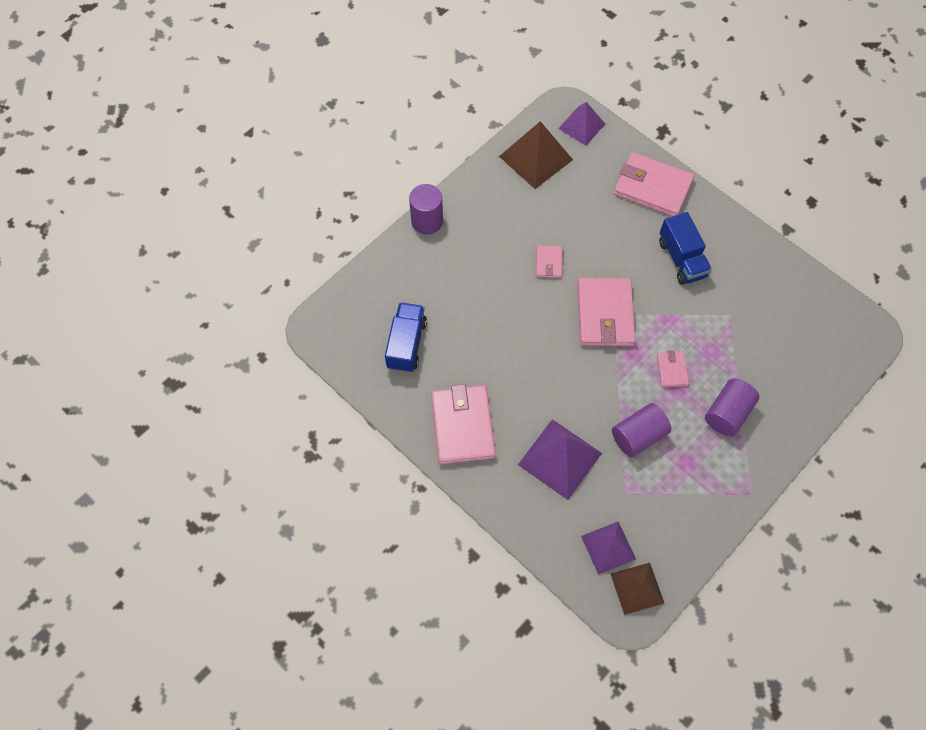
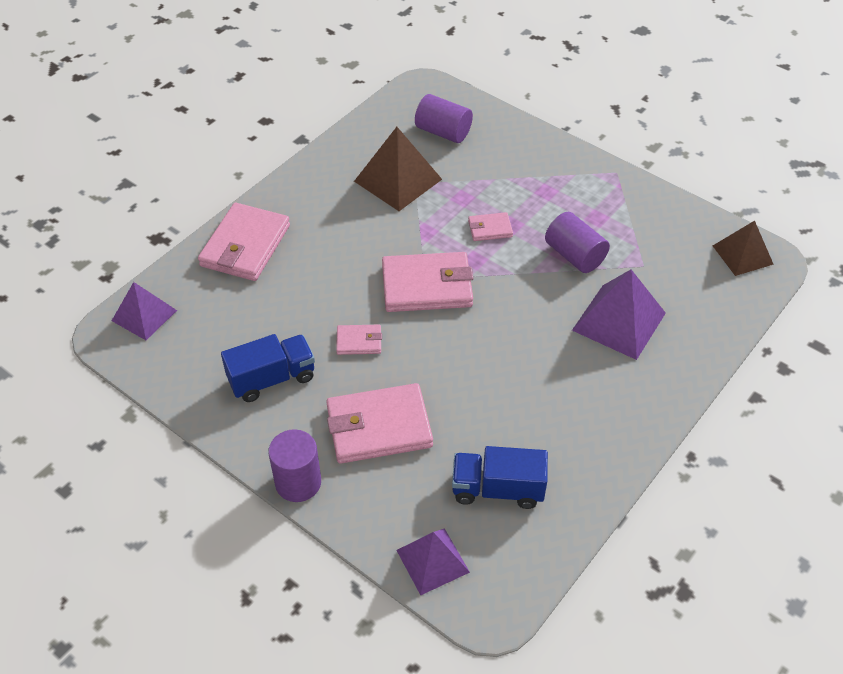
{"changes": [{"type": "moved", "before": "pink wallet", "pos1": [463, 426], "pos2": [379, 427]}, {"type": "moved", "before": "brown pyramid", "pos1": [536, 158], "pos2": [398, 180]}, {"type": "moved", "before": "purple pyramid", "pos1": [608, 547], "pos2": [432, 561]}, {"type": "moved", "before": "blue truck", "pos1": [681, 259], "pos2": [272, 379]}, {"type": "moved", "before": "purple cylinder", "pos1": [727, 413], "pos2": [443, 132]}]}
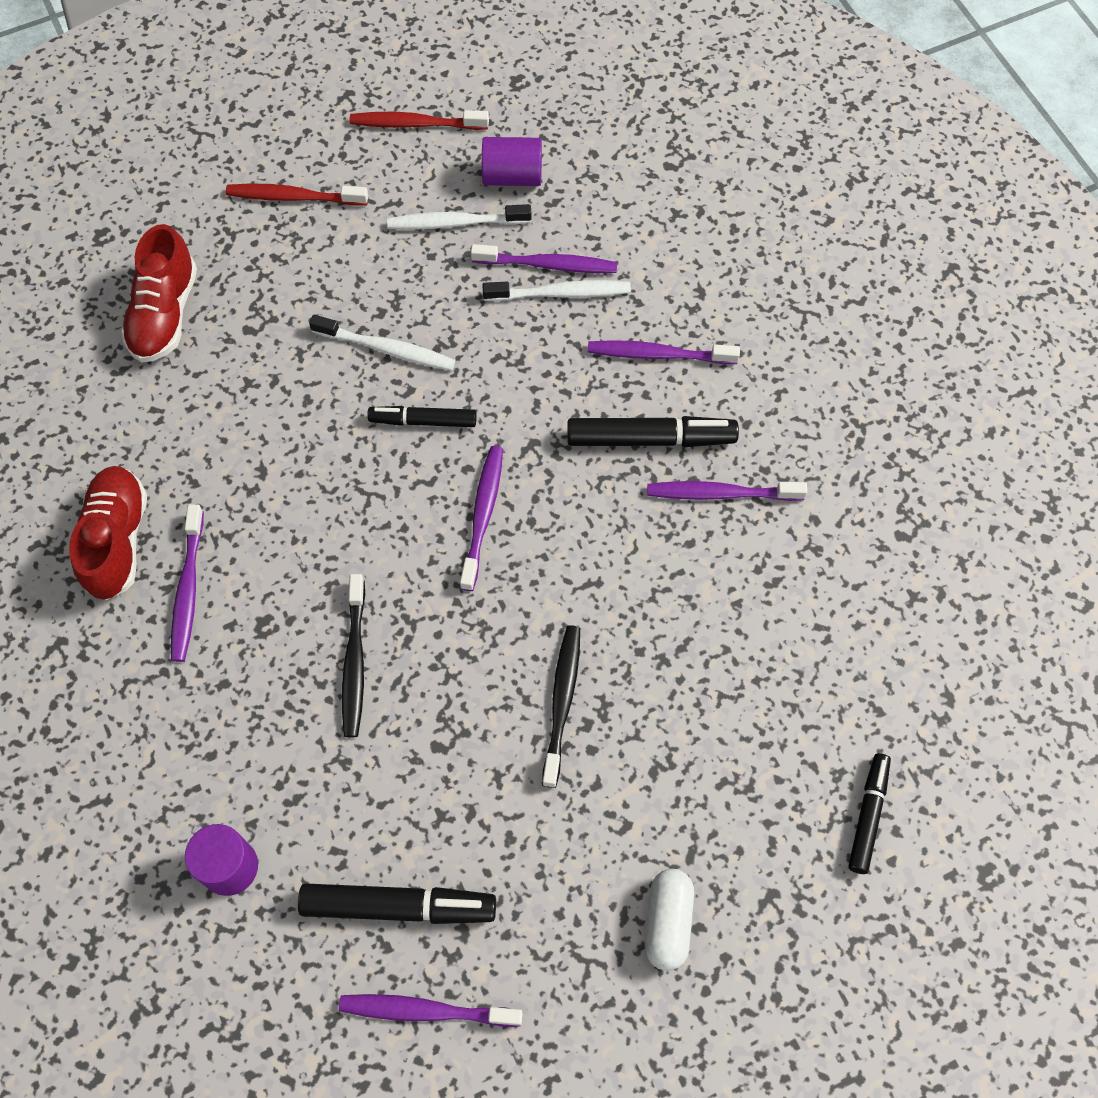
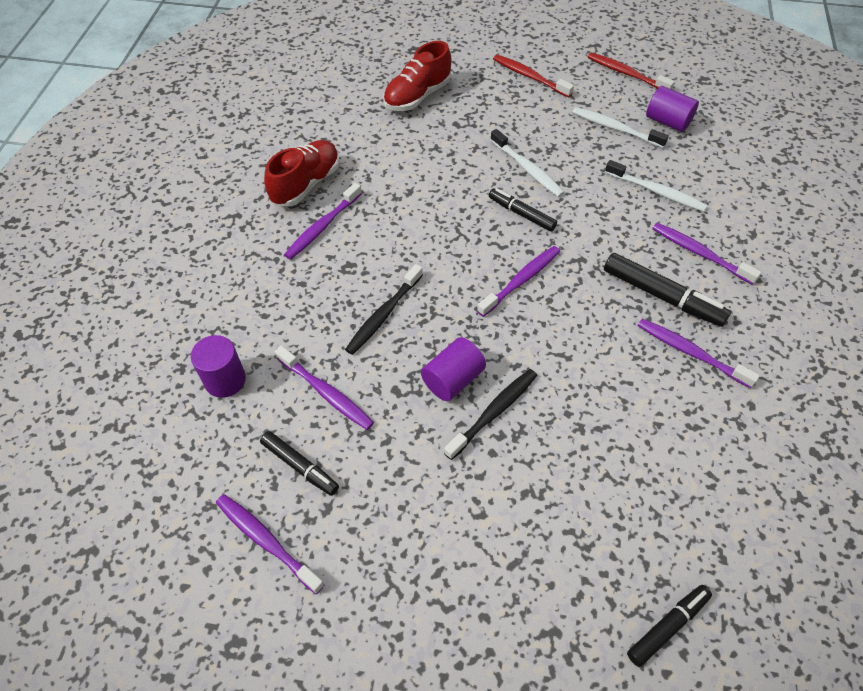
{"changes": [{"type": "removed", "before": "white capsule", "pos1": [667, 922]}, {"type": "added", "after": "purple cylinder", "pos2": [452, 379]}, {"type": "moved", "before": "purple toothbrush", "pos1": [548, 265], "pos2": [326, 393]}, {"type": "resized", "before": "black marker", "pos1": [398, 906], "pos2": [300, 466], "scale": 0.64}]}
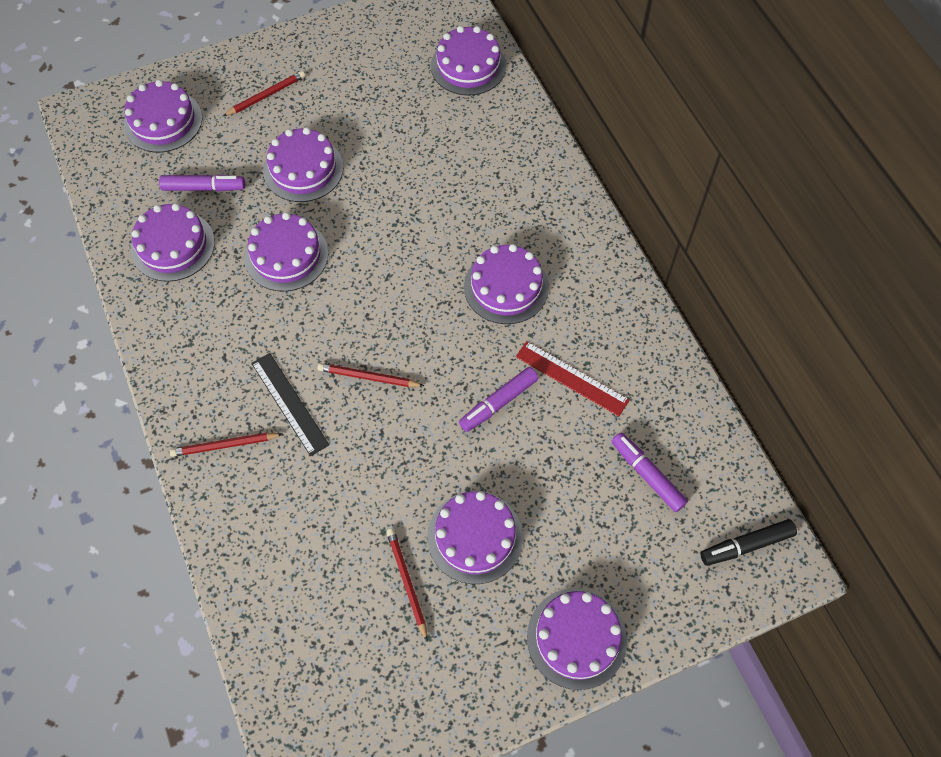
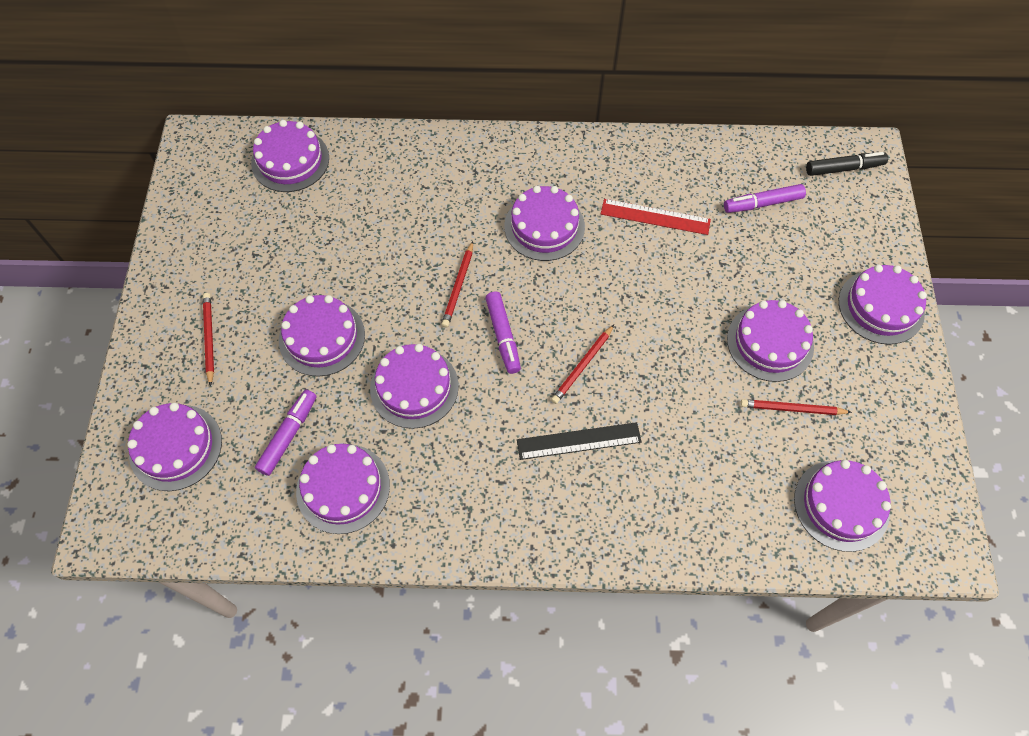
{"changes": [{"type": "added", "after": "purple cake", "pos2": [841, 505]}, {"type": "moved", "before": "red pencil", "pos1": [225, 445], "pos2": [458, 286]}, {"type": "moved", "before": "purple marker", "pos1": [498, 403], "pos2": [503, 336]}, {"type": "turned", "before": "red ruler", "pos1": [571, 378], "pos2": [655, 217], "turn": 45}, {"type": "turned", "before": "black marker", "pos1": [746, 545], "pos2": [844, 168], "turn": -105}]}
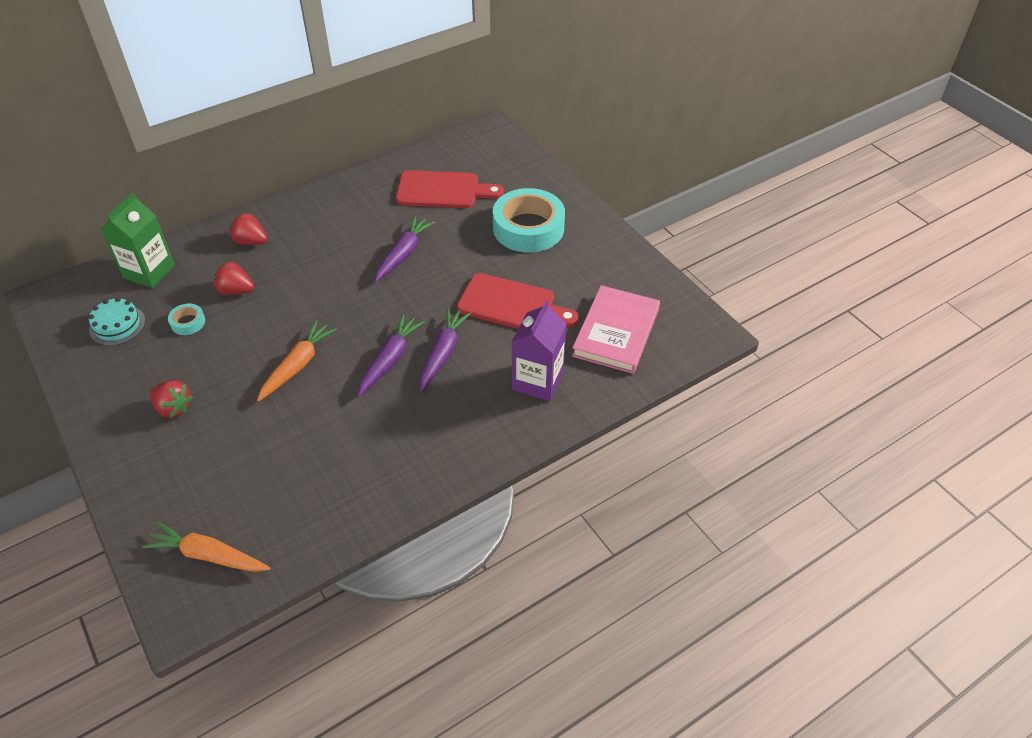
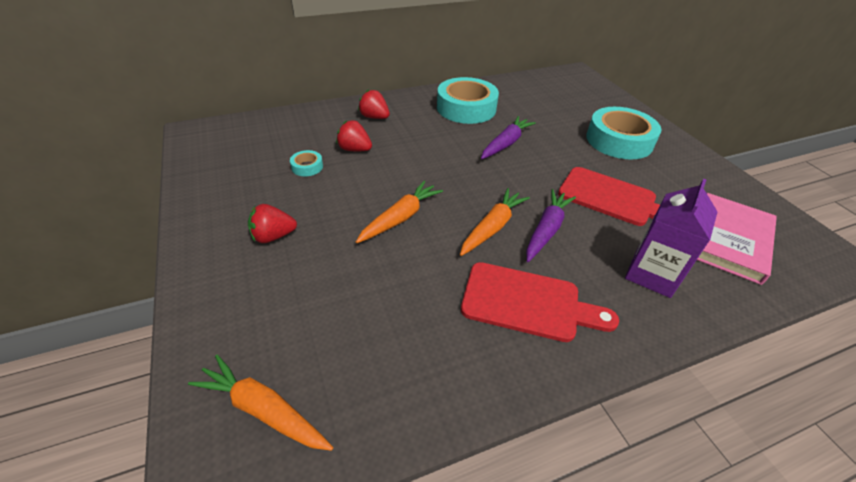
{"changes": [{"type": "removed", "before": "turquoise cake", "pos1": [117, 325]}, {"type": "removed", "before": "green carton", "pos1": [149, 271]}, {"type": "added", "after": "turquoise tape", "pos2": [466, 108]}, {"type": "moved", "before": "red cutting board", "pos1": [443, 190], "pos2": [527, 302]}, {"type": "recoloured", "before": "purple carrot", "after": "orange carrot", "pos1": [390, 359], "pos2": [492, 227]}, {"type": "turned", "before": "red strawberry", "pos1": [174, 408], "pos2": [273, 236], "turn": 120}]}
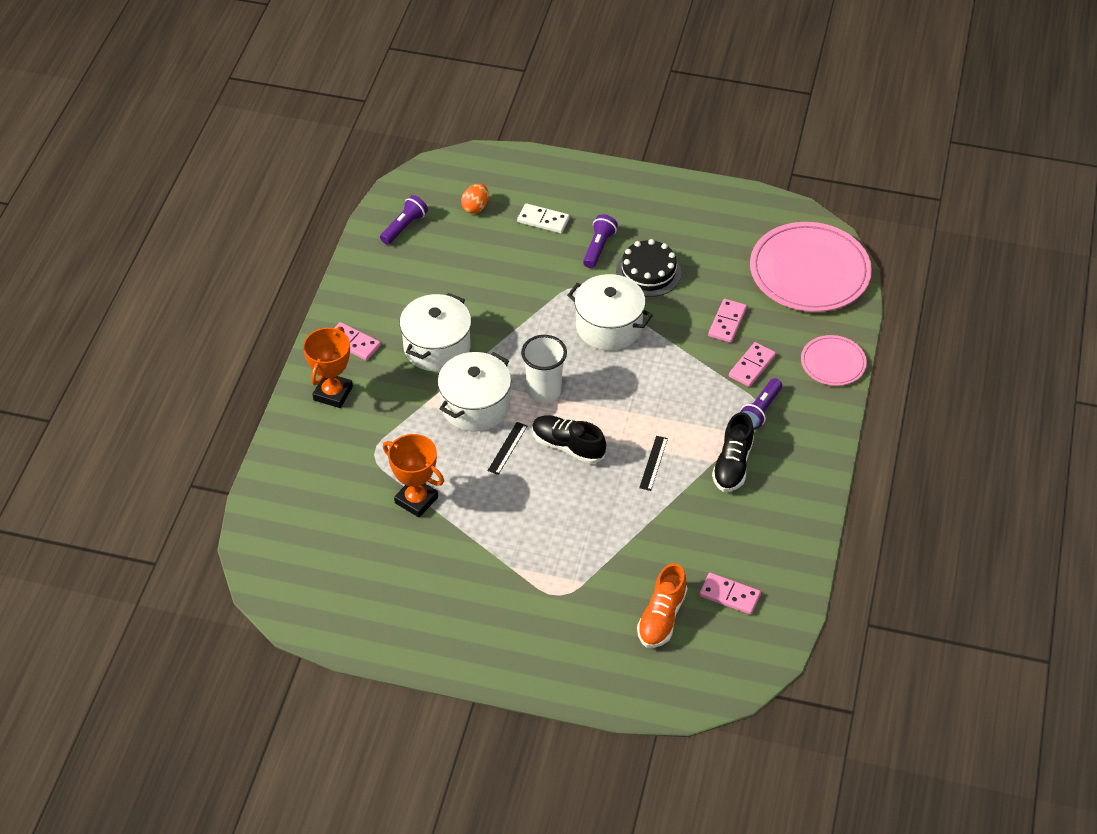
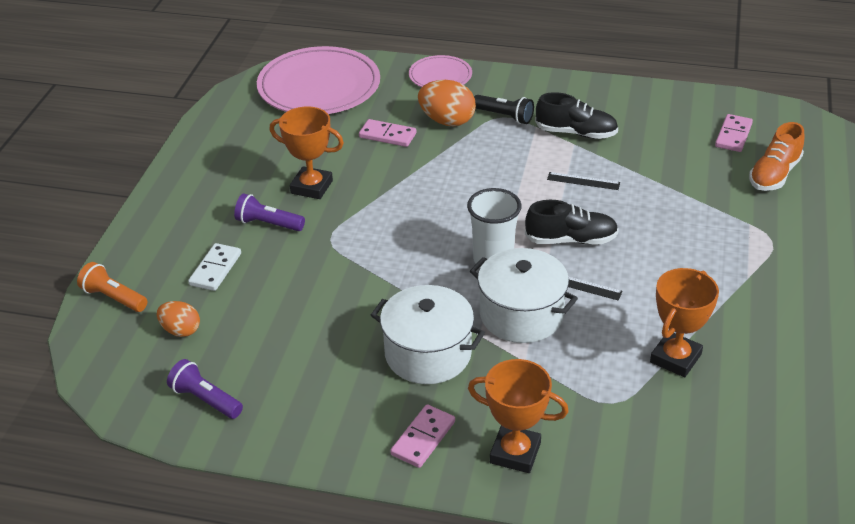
{"changes": [{"type": "removed", "before": "white pot", "pos1": [609, 326]}, {"type": "added", "after": "orange flashlight", "pos2": [114, 298]}, {"type": "replaced", "before": "black cake", "after": "orange trophy", "pos1": [648, 272], "pos2": [311, 187]}, {"type": "replaced", "before": "pink domino", "after": "orange egg", "pos1": [751, 366], "pos2": [447, 121]}, {"type": "recoloured", "before": "purple flashlight", "after": "black flashlight", "pos1": [760, 410], "pos2": [504, 116]}, {"type": "turned", "before": "black shoe", "pos1": [568, 446], "pos2": [571, 240], "turn": -120}, {"type": "turned", "before": "orange shoe", "pos1": [661, 617], "pos2": [774, 174], "turn": 105}]}
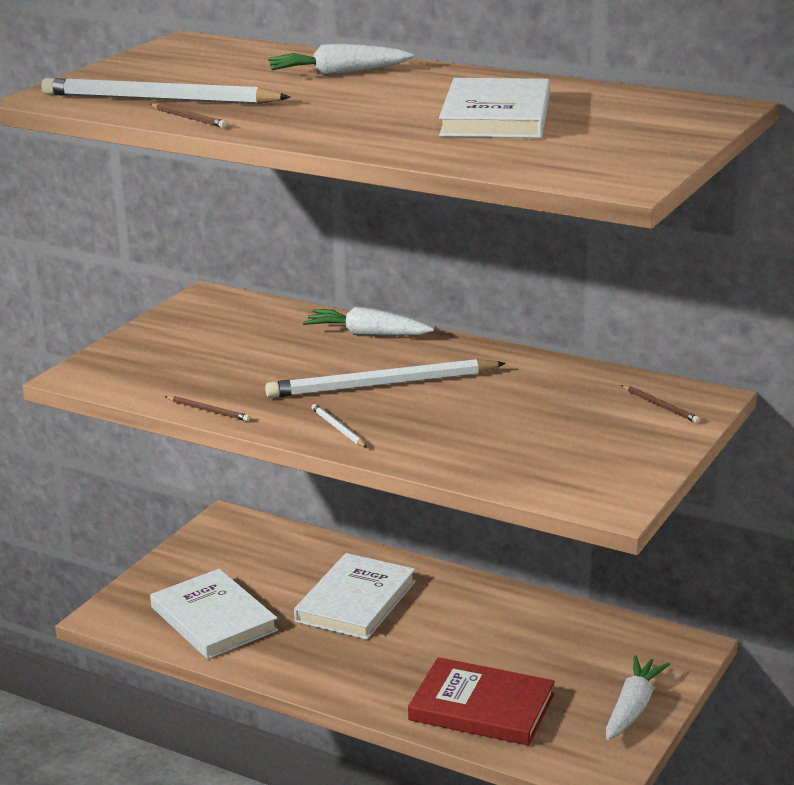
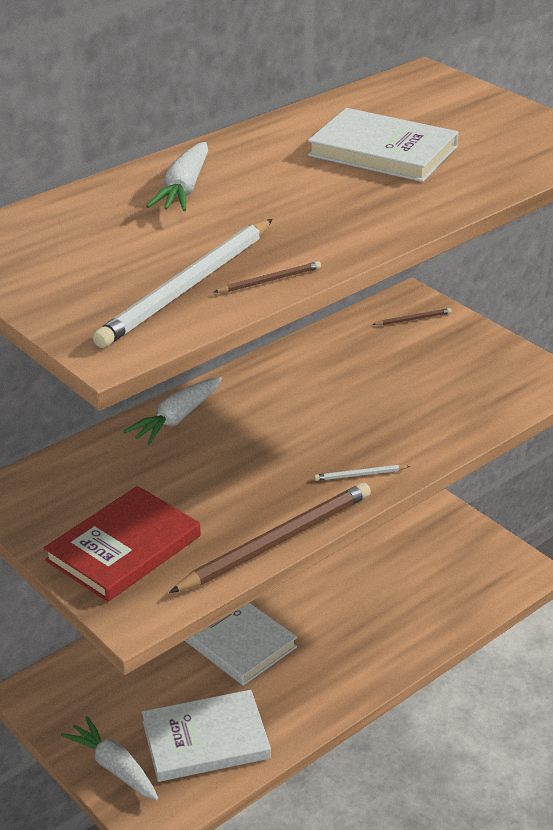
{"changes": [{"type": "removed", "before": "white pencil", "pos1": [381, 385]}, {"type": "moved", "before": "red book", "pos1": [481, 707], "pos2": [124, 548]}, {"type": "moved", "before": "white carrot", "pos1": [633, 708], "pos2": [114, 767]}, {"type": "resized", "before": "brown pencil", "pos1": [208, 410], "pos2": [277, 541], "scale": 2.4}]}
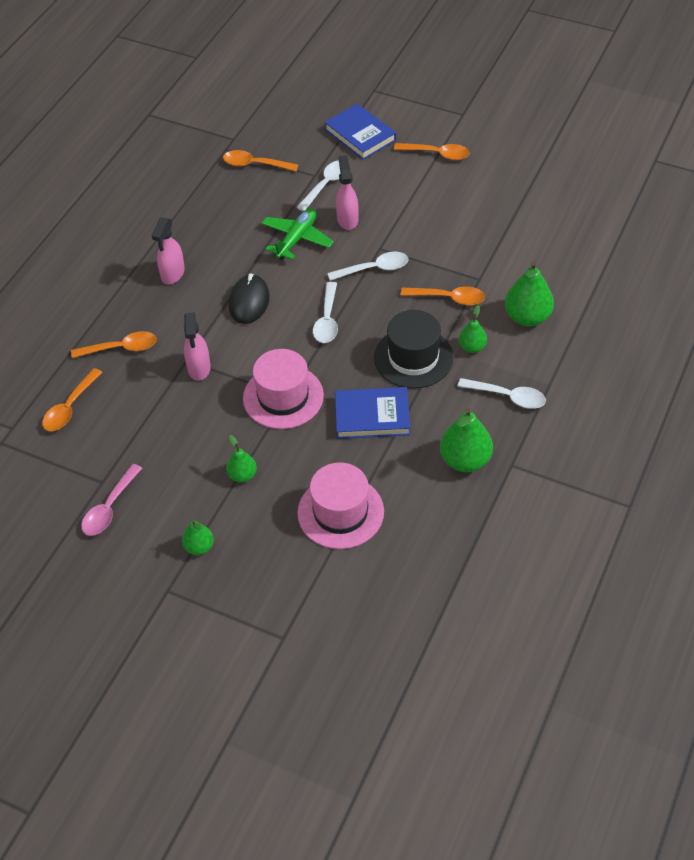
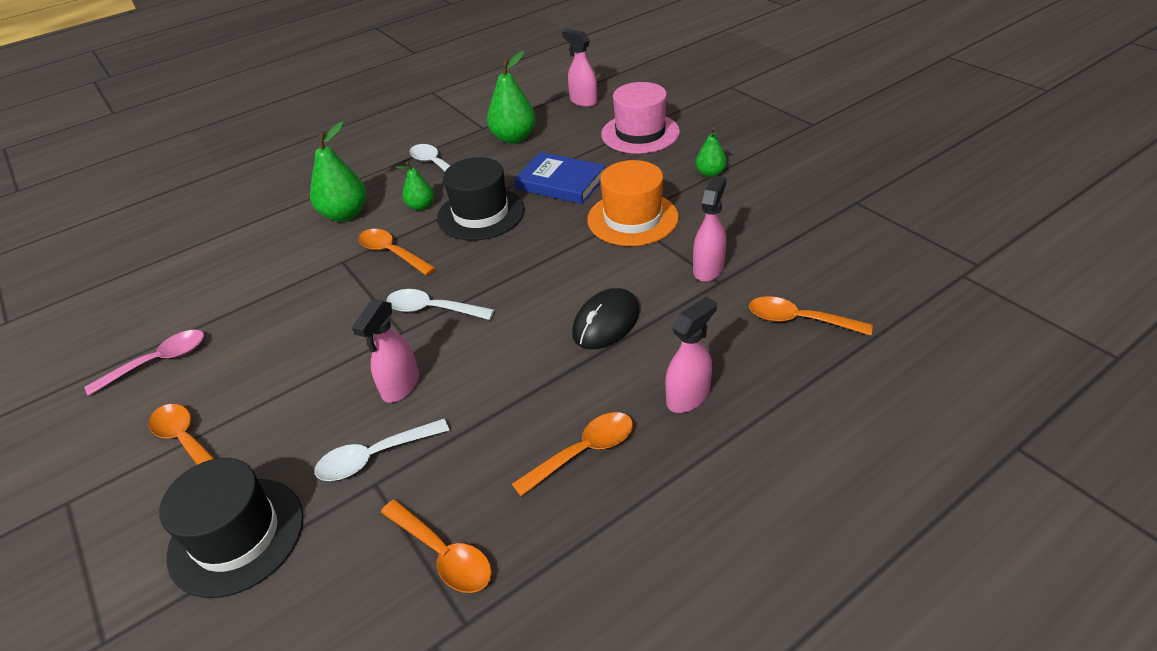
{"changes": [{"type": "removed", "before": "green pear", "pos1": [199, 547]}, {"type": "removed", "before": "green plane", "pos1": [297, 239]}, {"type": "removed", "before": "white spoon", "pos1": [327, 320]}, {"type": "added", "after": "pink spray bottle", "pos2": [583, 101]}, {"type": "moved", "before": "orange spoon", "pos1": [70, 407], "pos2": [583, 452]}, {"type": "moved", "before": "pink spoon", "pos1": [109, 508], "pos2": [158, 362]}, {"type": "replaced", "before": "blue book", "after": "black hat", "pos1": [360, 135], "pos2": [236, 535]}, {"type": "recoloured", "before": "pink hat", "after": "orange hat", "pos1": [283, 397], "pos2": [632, 218]}]}
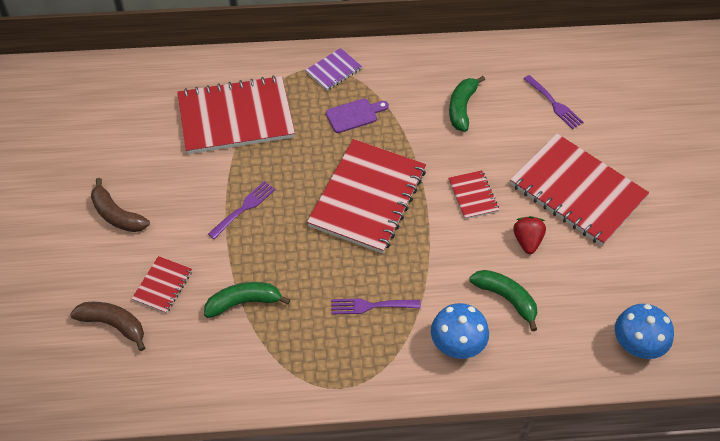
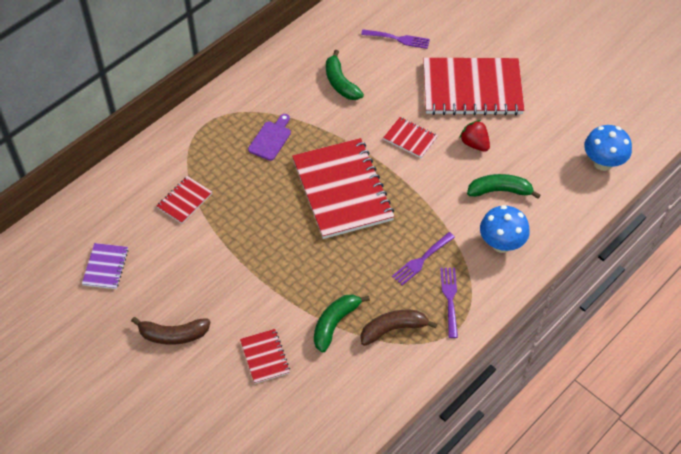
{"changes": [{"type": "moved", "before": "brown banana", "pos1": [113, 325], "pos2": [393, 329]}, {"type": "moved", "before": "purple fork", "pos1": [244, 208], "pos2": [450, 298]}, {"type": "moved", "before": "purple notebook", "pos1": [333, 70], "pos2": [105, 267]}, {"type": "resized", "before": "red notebook", "pos1": [235, 117], "pos2": [185, 201], "scale": 0.45}]}
